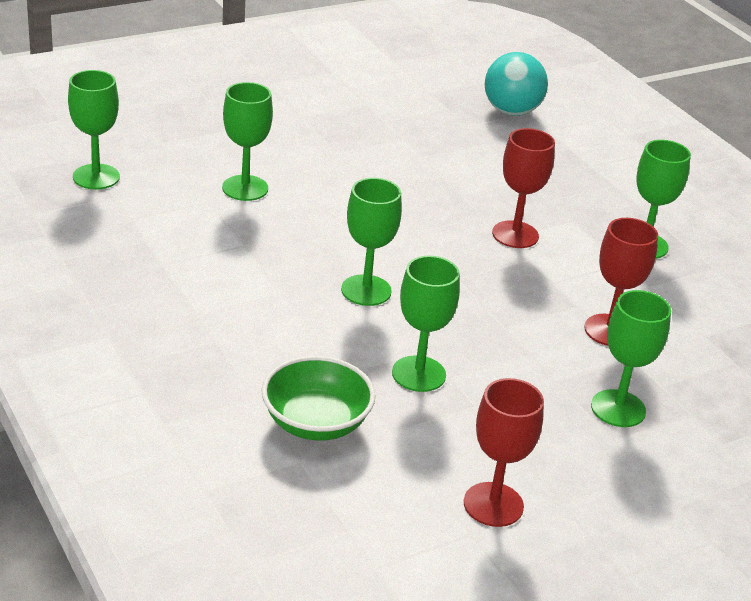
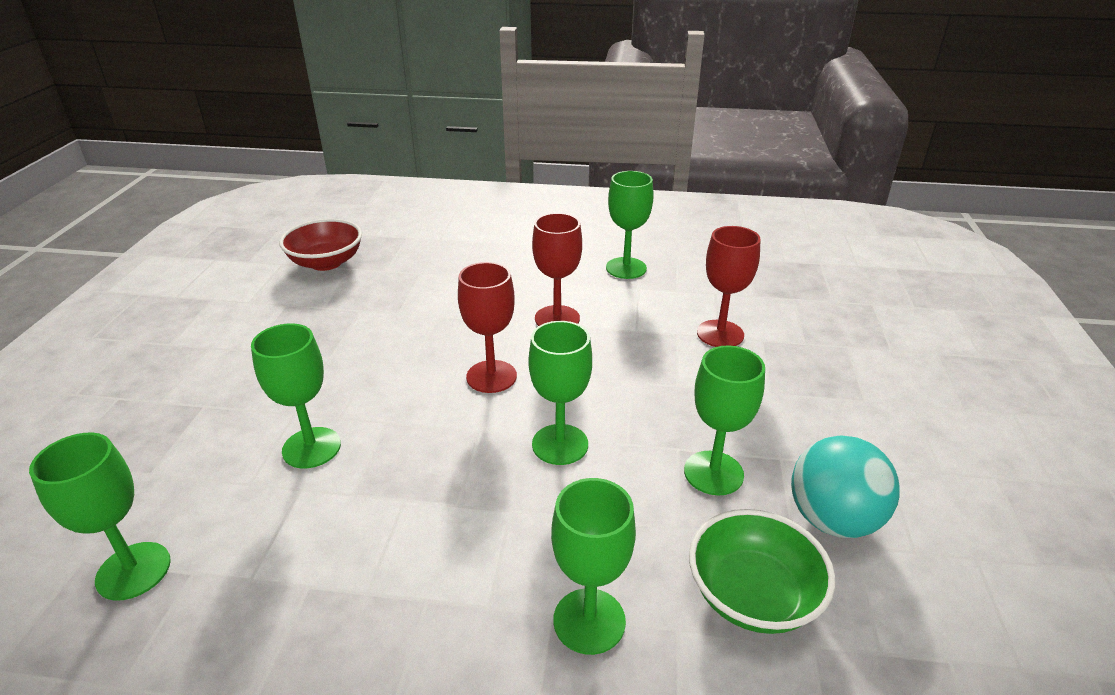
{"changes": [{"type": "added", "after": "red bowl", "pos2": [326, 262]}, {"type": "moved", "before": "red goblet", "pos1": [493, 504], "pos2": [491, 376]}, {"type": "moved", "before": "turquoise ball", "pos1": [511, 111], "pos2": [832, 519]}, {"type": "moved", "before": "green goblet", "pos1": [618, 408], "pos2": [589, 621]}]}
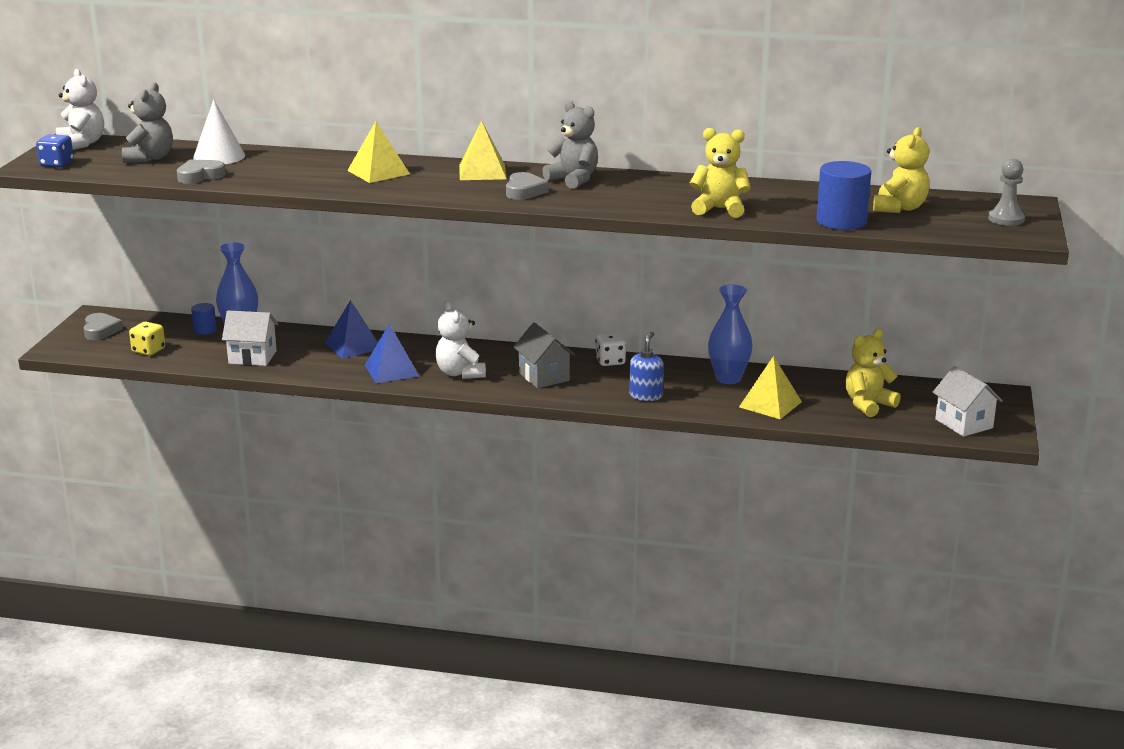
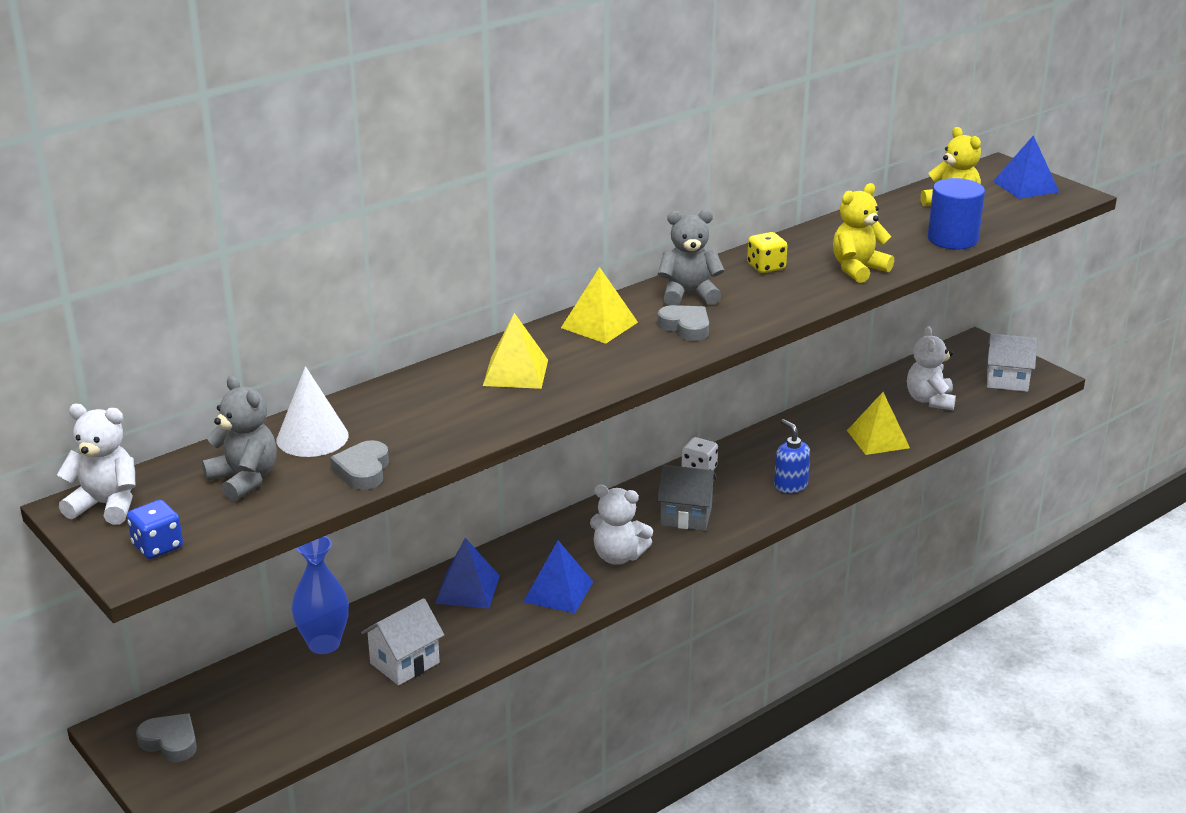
{"changes": [{"type": "removed", "before": "blue cylinder", "pos1": [205, 330]}, {"type": "removed", "before": "blue vase", "pos1": [728, 378]}, {"type": "moved", "before": "yellow dice", "pos1": [148, 350], "pos2": [766, 267]}, {"type": "replaced", "before": "grey pawn", "after": "blue pyramid", "pos1": [1006, 219], "pos2": [1025, 186]}, {"type": "recoloured", "before": "yellow teddy bear", "after": "white teddy bear", "pos1": [868, 404], "pos2": [930, 400]}]}
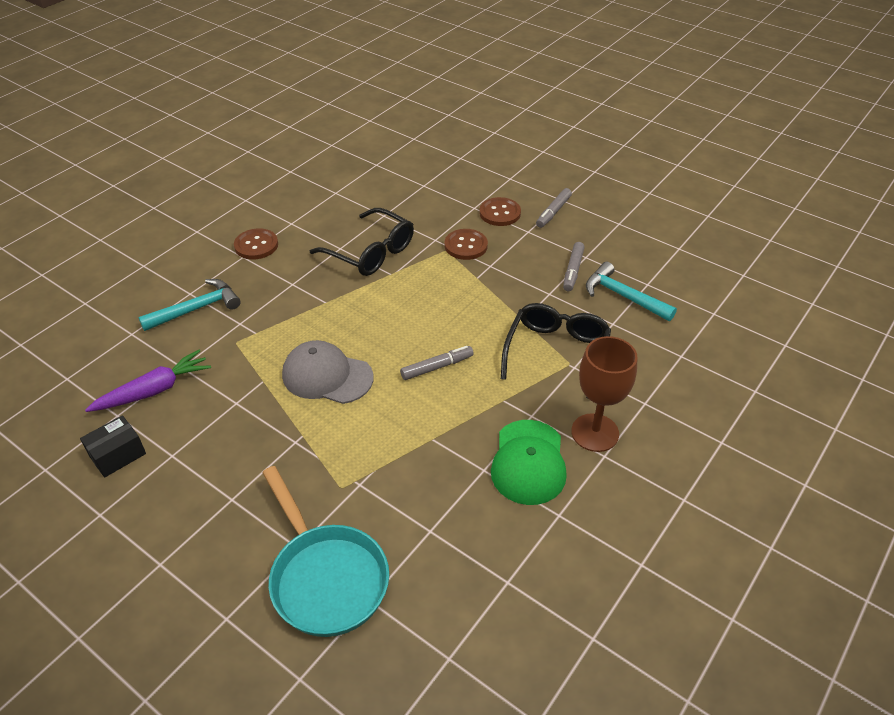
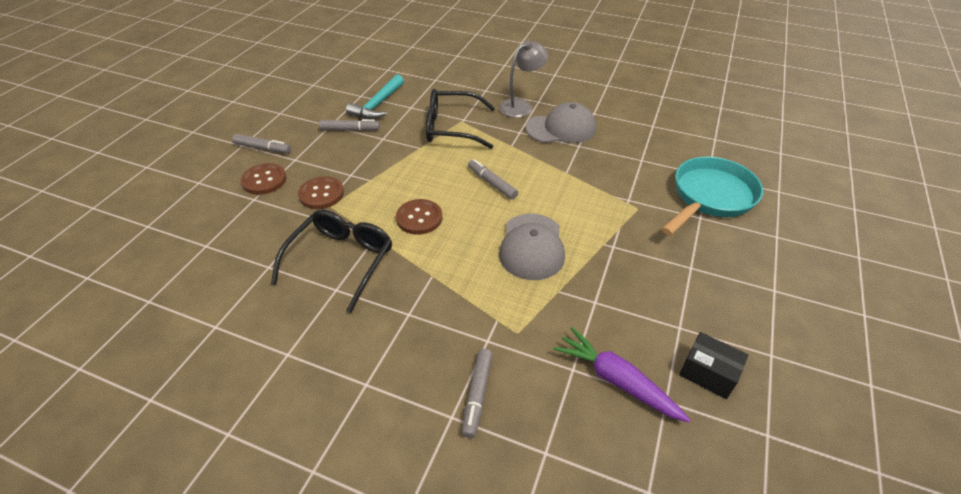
{"changes": [{"type": "moved", "before": "brown button", "pos1": [256, 245], "pos2": [419, 218]}, {"type": "replaced", "before": "turquoise hammer", "after": "grey marker", "pos1": [197, 308], "pos2": [477, 395]}, {"type": "replaced", "before": "brown goblet", "after": "grey lamp", "pos1": [595, 432], "pos2": [521, 106]}, {"type": "recoloured", "before": "green cap", "after": "grey cap", "pos1": [528, 462], "pos2": [561, 128]}]}
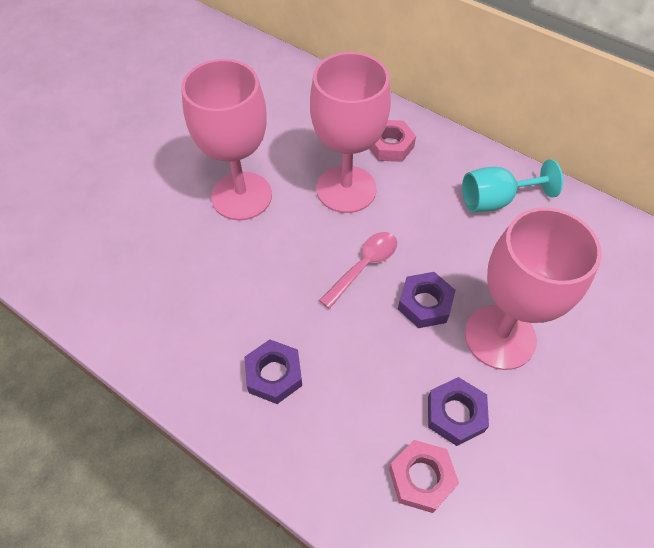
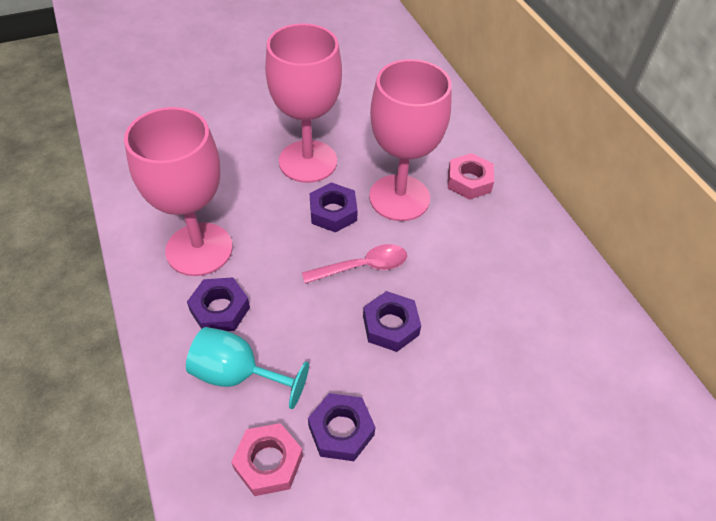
{"changes": [{"type": "added", "after": "purple nut", "pos2": [333, 212]}, {"type": "moved", "before": "turquoise goblet", "pos1": [495, 200], "pos2": [238, 374]}, {"type": "moved", "before": "pink goblet", "pos1": [500, 337], "pos2": [199, 249]}]}
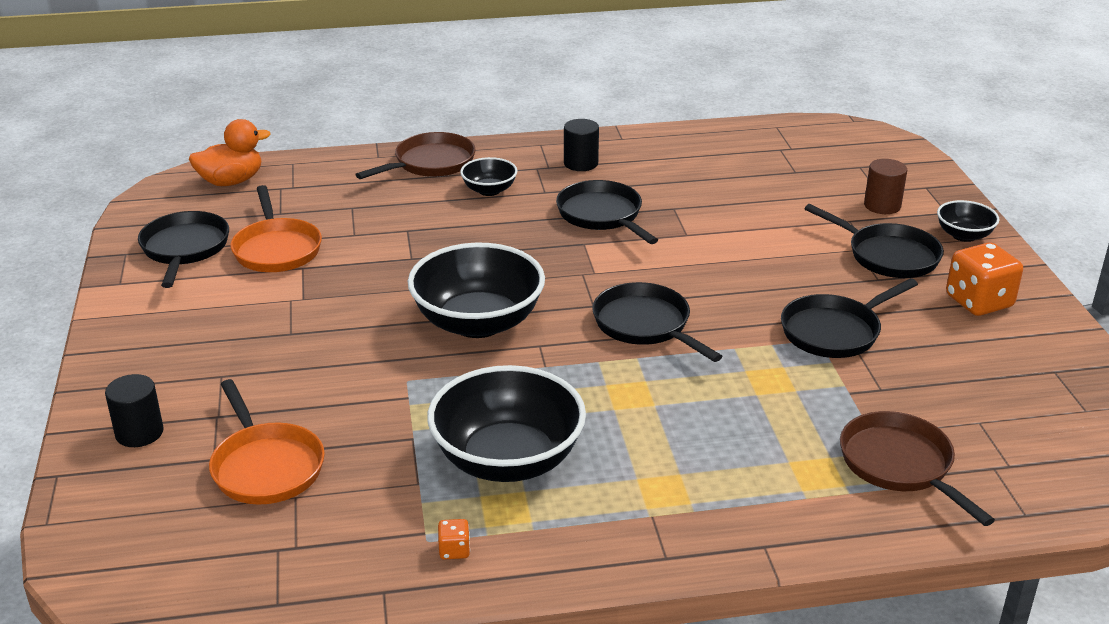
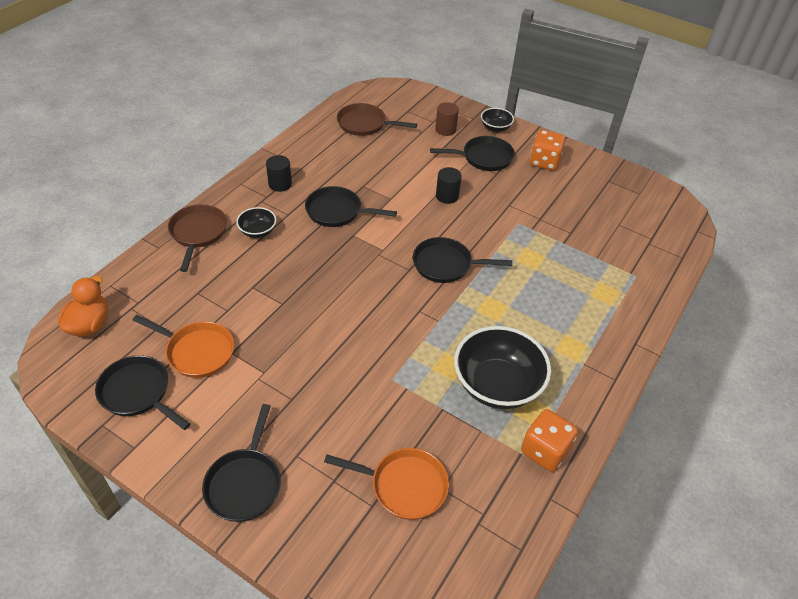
{"changes": [{"type": "removed", "before": "black bowl", "pos1": [478, 322]}, {"type": "moved", "before": "black cylinder", "pos1": [139, 433], "pos2": [447, 196]}, {"type": "moved", "before": "black pan", "pos1": [835, 331], "pos2": [245, 483]}, {"type": "moved", "before": "brown pan", "pos1": [900, 465], "pos2": [365, 124]}, {"type": "resized", "before": "orange dice", "pos1": [454, 550], "pos2": [544, 450], "scale": 2.24}]}
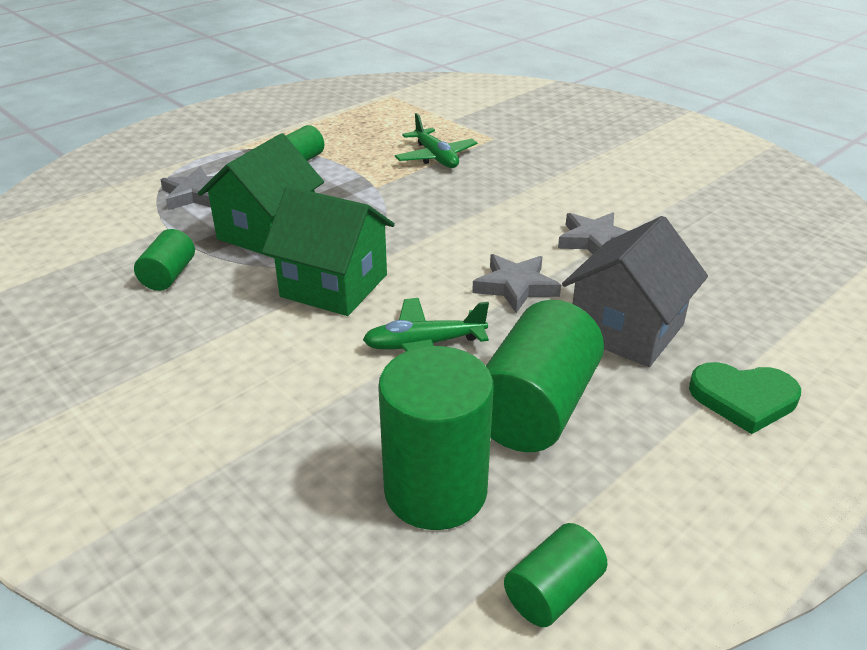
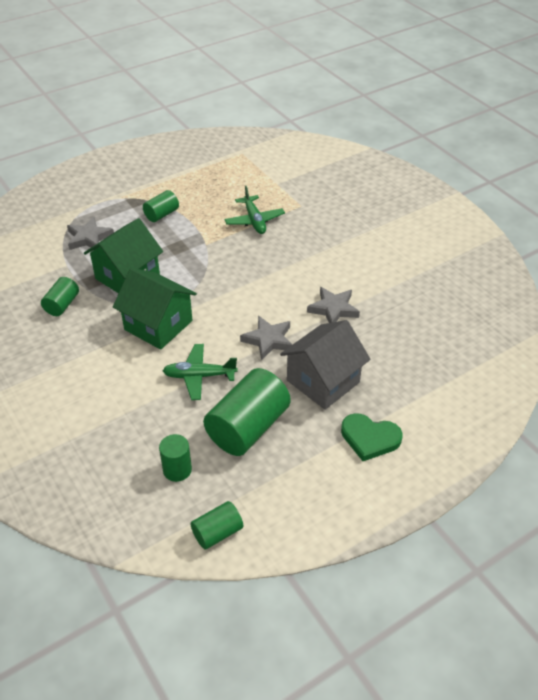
{"changes": [{"type": "resized", "before": "green cylinder", "pos1": [435, 490], "pos2": [177, 470], "scale": 0.53}]}
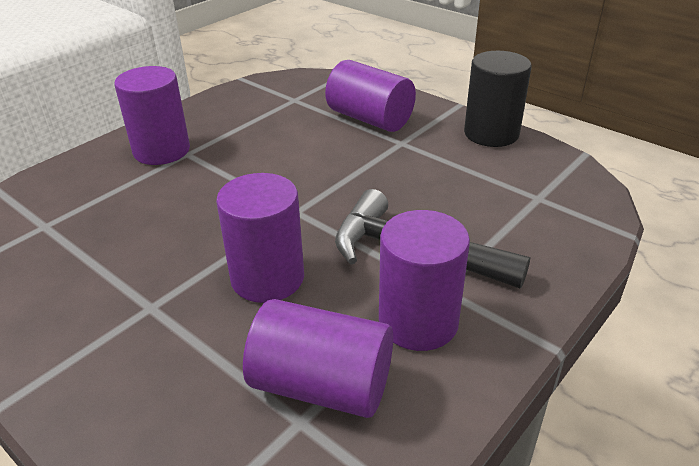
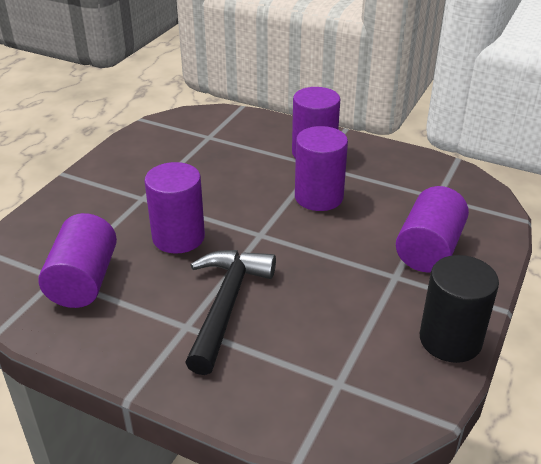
{"changes": [{"type": "moved", "before": "purple cylinder", "pos1": [418, 322], "pos2": [319, 197]}]}
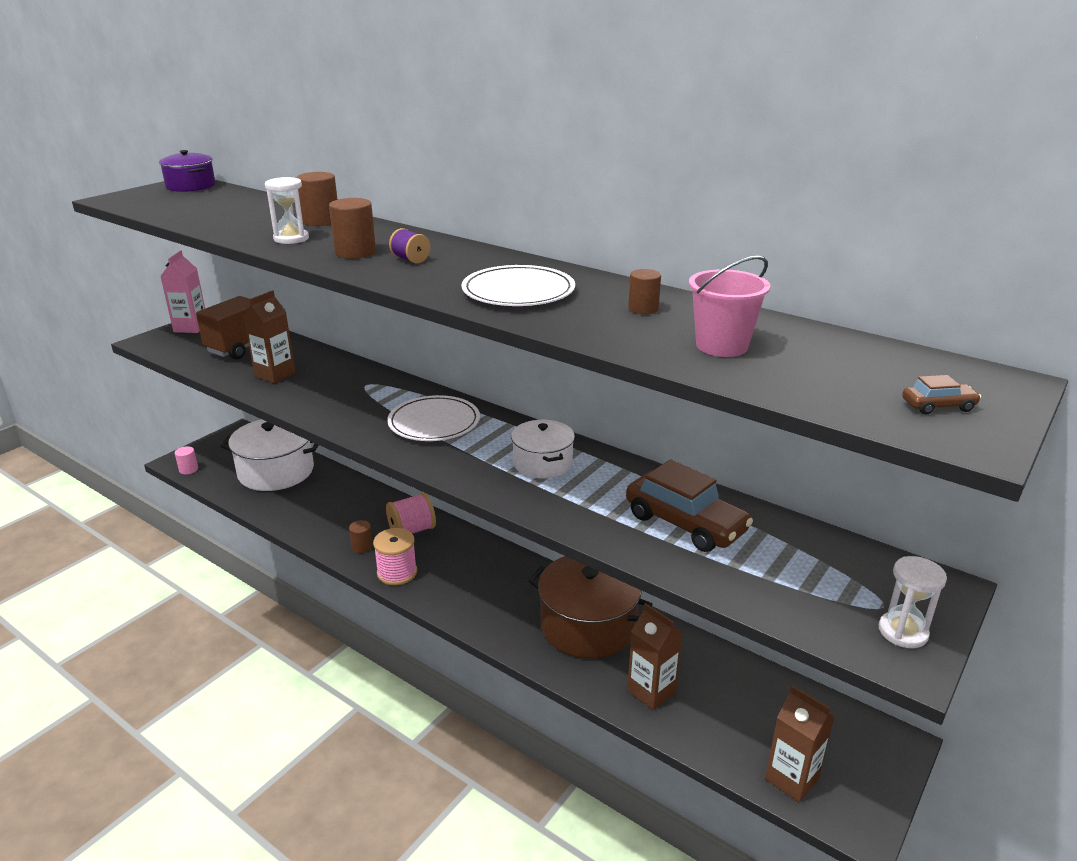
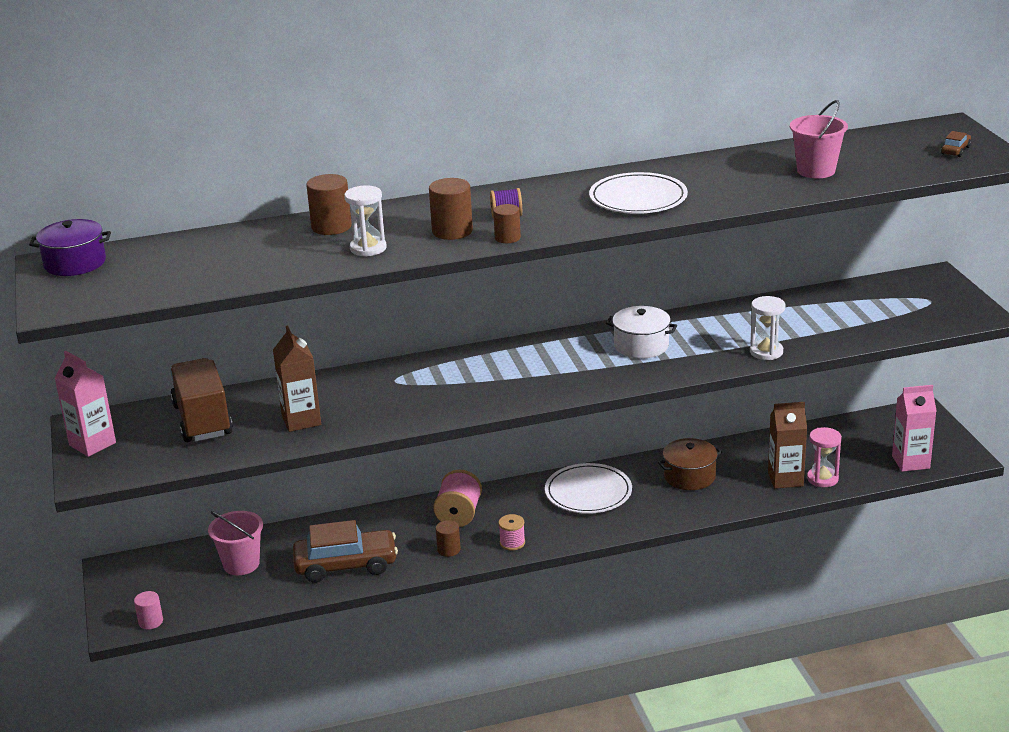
{"changes": [{"type": "added", "after": "pink hourglass", "pos2": [822, 479]}, {"type": "moved", "before": "white plate", "pos1": [434, 422], "pos2": [588, 492]}, {"type": "moved", "before": "brown car", "pos1": [685, 523], "pos2": [346, 565]}, {"type": "moved", "before": "brown cylinder", "pos1": [643, 309], "pos2": [507, 238]}, {"type": "moved", "before": "white hourglass", "pos1": [903, 632], "pos2": [766, 352]}, {"type": "replaced", "before": "white pot", "after": "pink bucket", "pos1": [276, 471], "pos2": [241, 564]}, {"type": "recoloured", "before": "brown carton", "after": "pink carton", "pos1": [791, 779], "pos2": [910, 462]}, {"type": "resized", "before": "pink spool", "pos1": [397, 572], "pos2": [512, 543], "scale": 0.6}, {"type": "resized", "before": "brown pot", "pos1": [588, 625], "pos2": [689, 476], "scale": 0.58}]}
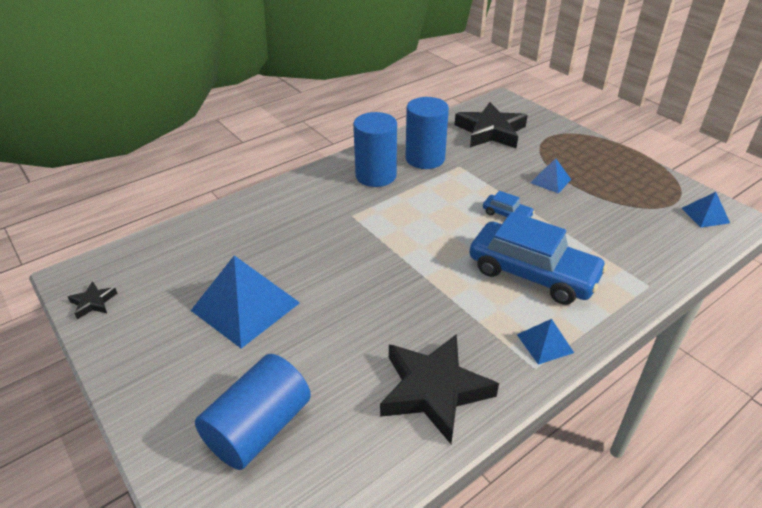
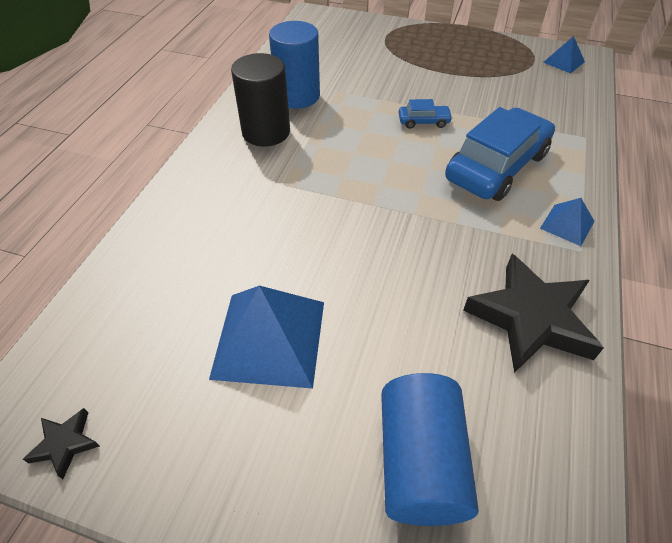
{"changes": [{"type": "removed", "before": "black star", "pos1": [490, 131]}, {"type": "removed", "before": "blue pyramid", "pos1": [550, 181]}, {"type": "recoloured", "before": "blue cylinder", "after": "black cylinder", "pos1": [376, 175], "pos2": [266, 132]}, {"type": "turned", "before": "blue car", "pos1": [532, 273], "pos2": [497, 167], "turn": -45}]}
